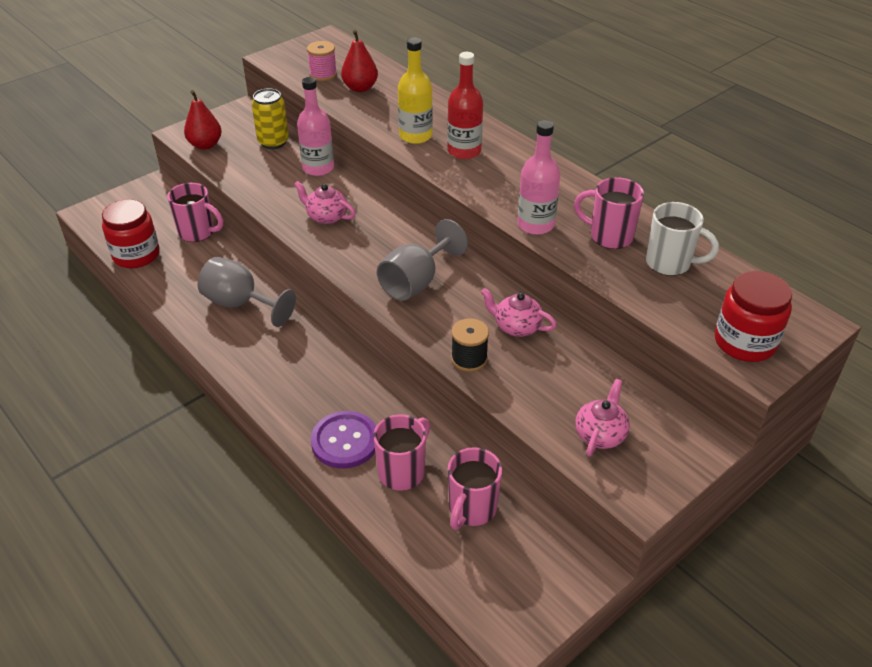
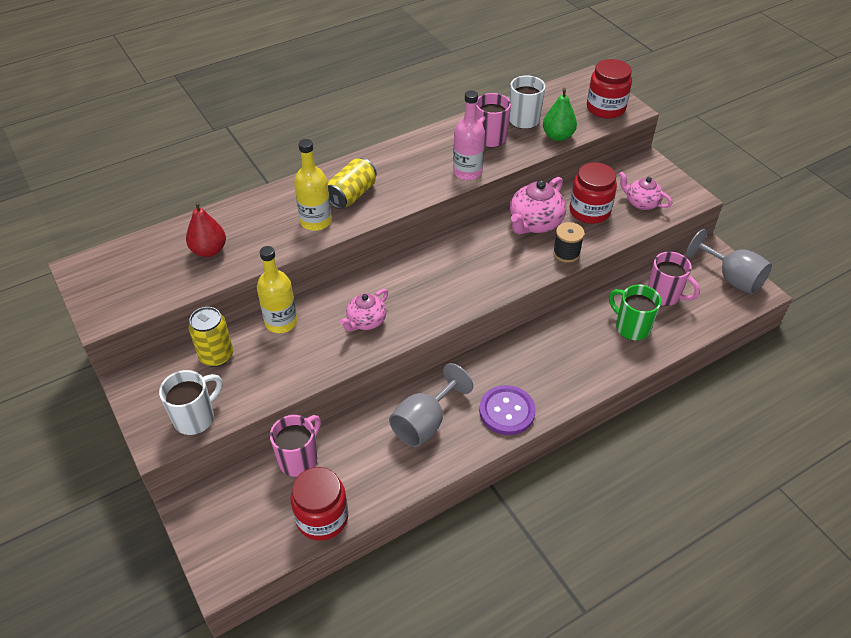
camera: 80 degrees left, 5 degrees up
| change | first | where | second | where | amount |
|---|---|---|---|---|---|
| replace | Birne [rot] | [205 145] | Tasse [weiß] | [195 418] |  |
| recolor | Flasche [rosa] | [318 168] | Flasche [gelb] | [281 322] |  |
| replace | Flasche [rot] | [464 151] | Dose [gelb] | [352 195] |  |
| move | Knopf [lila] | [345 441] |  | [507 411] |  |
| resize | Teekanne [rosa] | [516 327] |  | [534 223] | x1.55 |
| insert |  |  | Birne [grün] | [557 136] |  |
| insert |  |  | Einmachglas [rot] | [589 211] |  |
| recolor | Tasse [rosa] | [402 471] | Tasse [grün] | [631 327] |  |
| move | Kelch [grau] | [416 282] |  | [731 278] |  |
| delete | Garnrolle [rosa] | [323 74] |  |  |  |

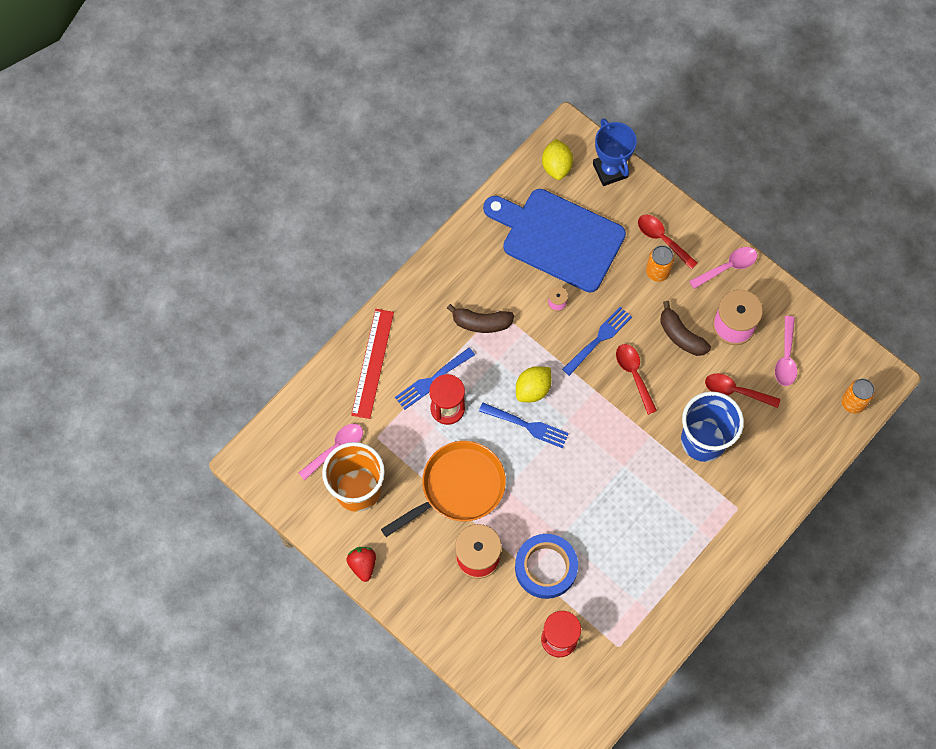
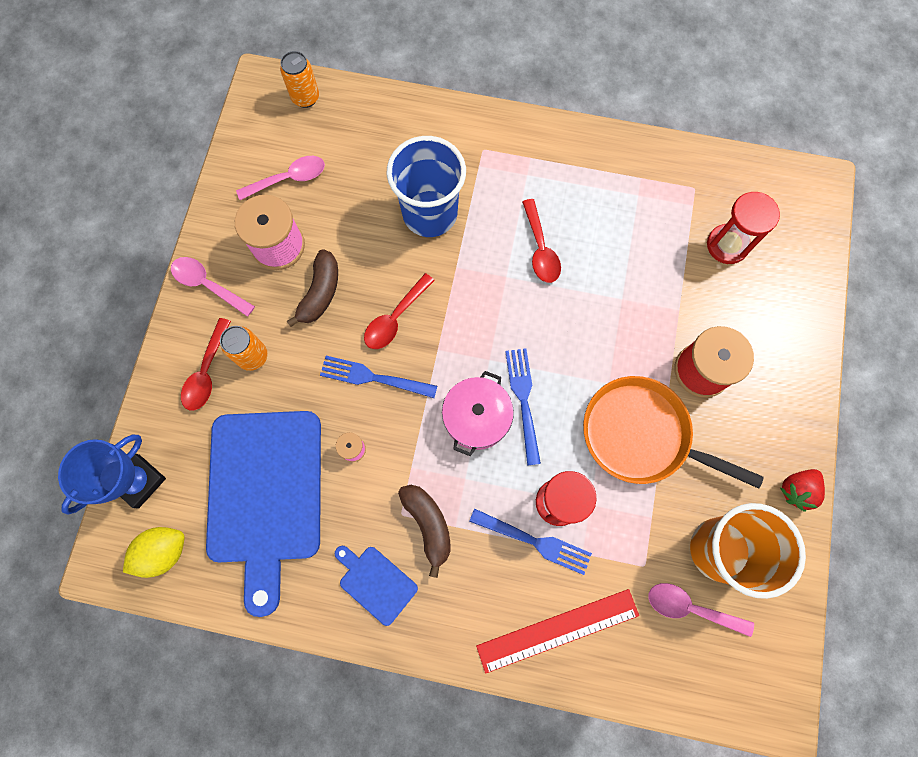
camera: 120 degrees left, 5 degrees up
| change | first | where | second | where | amount |
|---|---|---|---|---|---|
| insert |  |  | Schneidebrett [blau] | [375 582] |  |
| replace | Zitrone [gelb] | [533 389] | Kochtopf [rosa] | [477 417] |  |
| move | Löffel [rot] | [736 391] |  | [540 249] |  |
| delete | Klebeband [blau] | [546 567] |  |  |  |

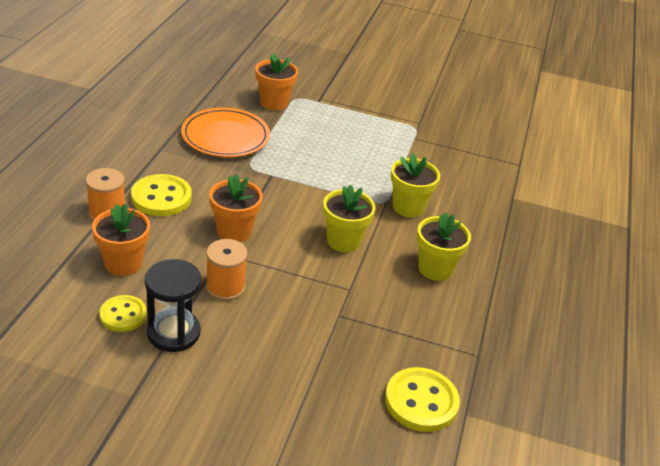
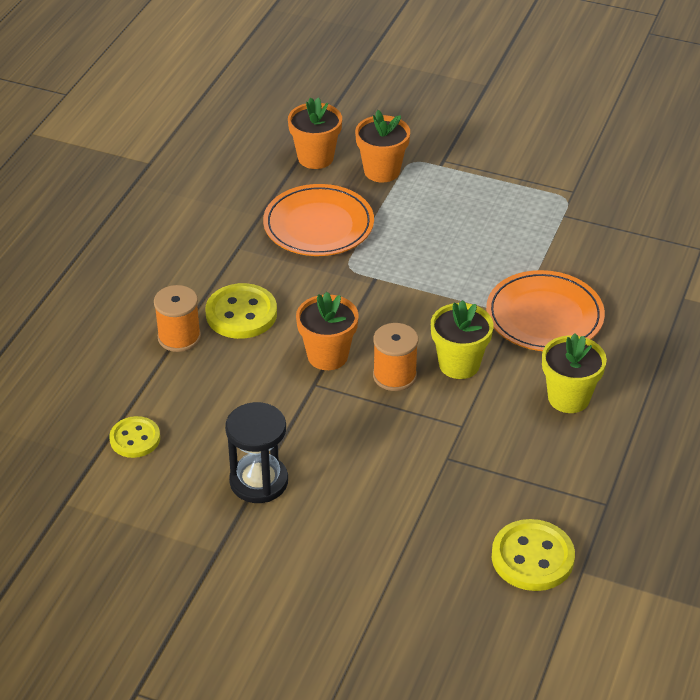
camera: 10 degrees right, 5 degrees up
| change | first | where | second | where | amount |
|---|---|---|---|---|---|
| move | Knopf [gelb] | [123 315] |  | [135 439] |  |
| move | Blumentopf [orange] | [123 263] |  | [315 158] |  |
| move | Garnrolle [orange] | [225 287] |  | [394 376] |  |
| replace | Blumentopf [gelb] | [408 207] | Teller [orange] | [544 316] |  |

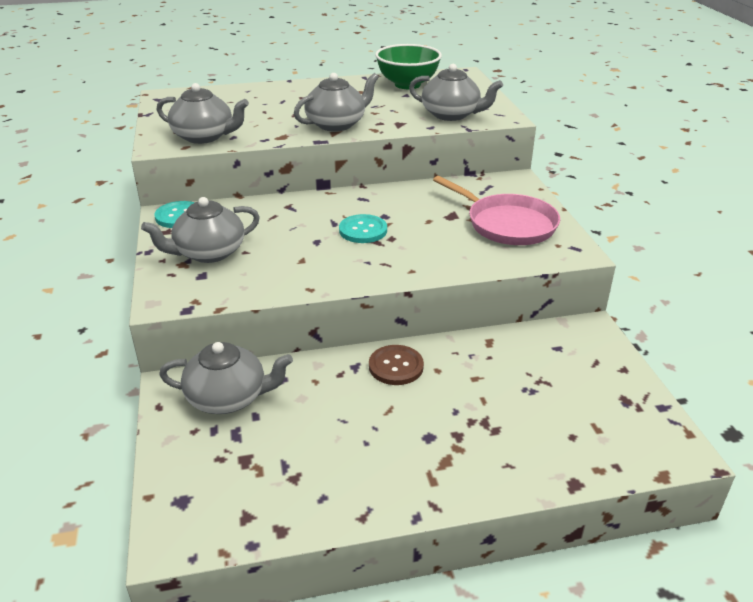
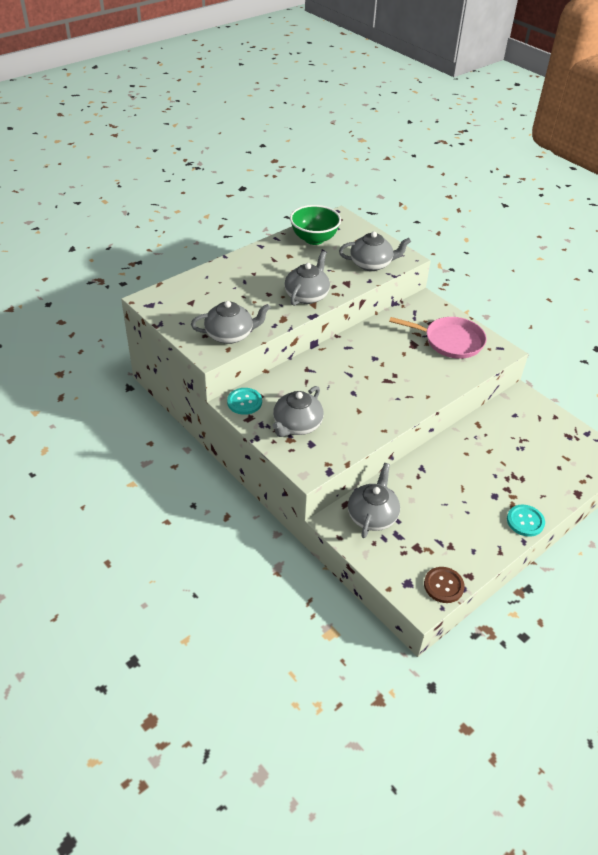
camera: 30 degrees left, 10 degrees up
| change | first | where | second | where | amount |
|---|---|---|---|---|---|
| rotate | Teekanne [grau] | [228 398] |  | [372 516] | 45 degrees counterclockwise |
| move | Knopf [braun] | [396 366] |  | [443 585] |  |
| move | Knopf [türkis] | [363 230] |  | [525 521] |  |

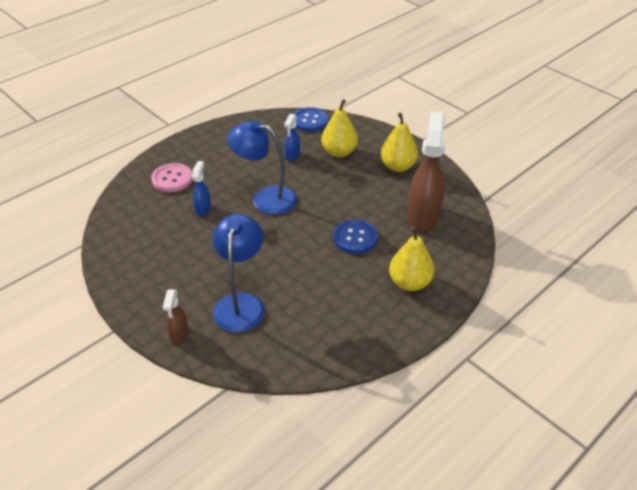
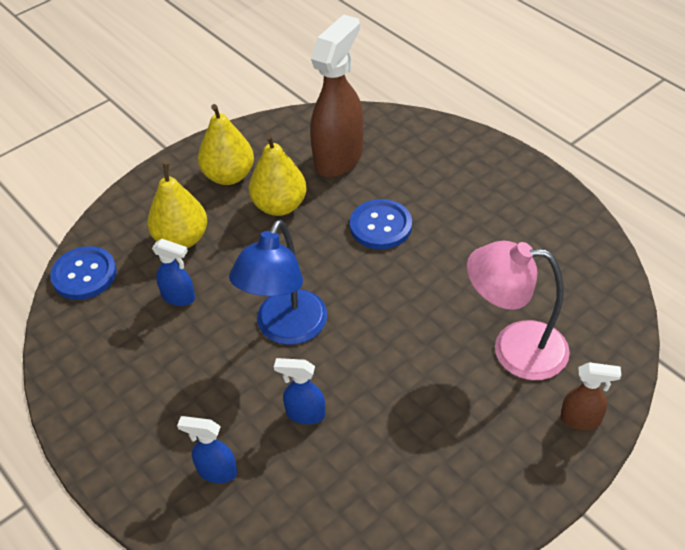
camera: 85 degrees left, 5 degrees up
| change | first | where | second | where | amount |
|---|---|---|---|---|---|
| replace | Knopf [rosa] | [172 179] | Sprühflasche [blau] | [216 471] |  |
| move | Birne [gelb] | [409 283] |  | [279 206] |  |
| rotate | Sprühflasche [braun] | [423 216] |  | [339 158] | 105 degrees clockwise |
| recolor | Lampe [blau] | [241 303] | Lampe [rosa] | [514 349] |  |

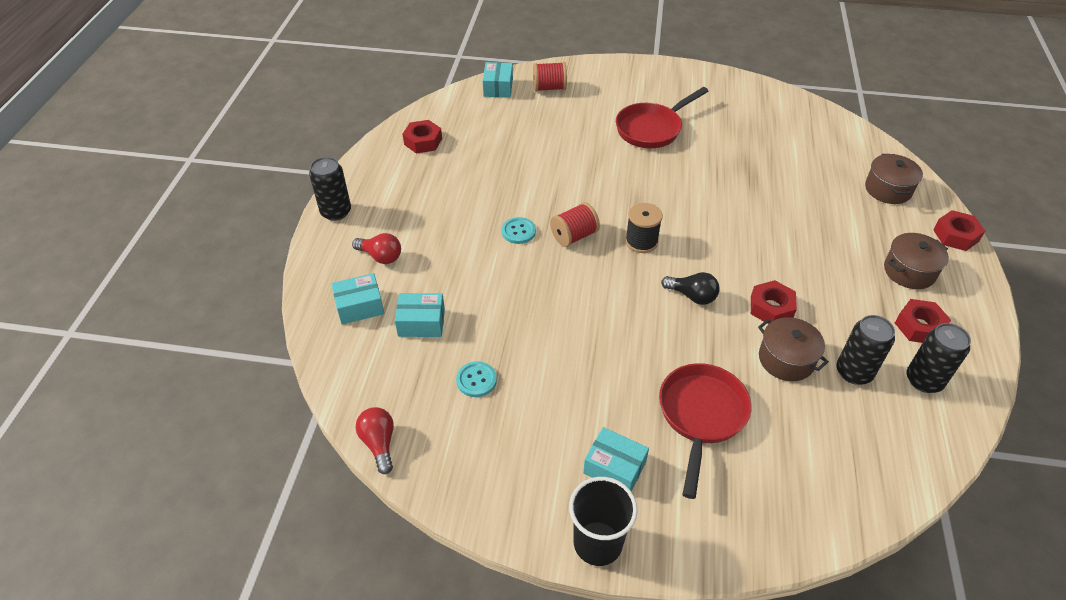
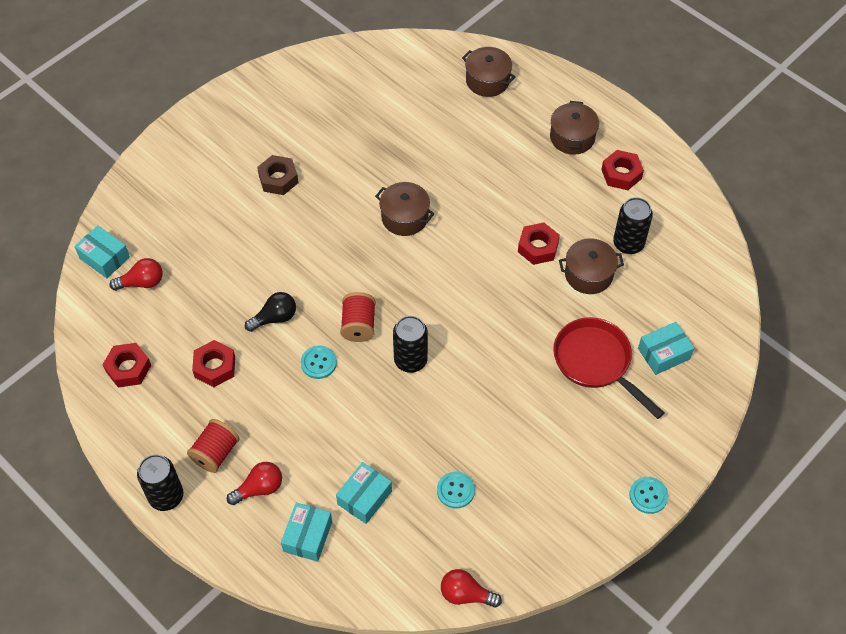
camera: 55 degrees left, 10 degrees up
| change | first | where | second | where | amount |
|---|---|---|---|---|---|
| insert |  |  | Glühbirne [rot] | [142 282] |  |
| move | Garnrolle [rot] | [549 88] |  | [215 453] |  |
| move | Sechskantmutter [rot] | [955 235] |  | [215 367] |  |
| move | Glühbirne [schwarz] | [692 296] |  | [275 318] |  |
| replace | Pfanne [rot] | [652 129] | Sechskantmutter [braun] | [278 179] |  |
| insert |  |  | Kochtopf [braun] | [404 217] |  |
| move | Dose [schwarz] | [924 380] |  | [410 360] |  |
| replace | Becher [schwarz] | [597 543] | Knopf [türkis] | [648 496] |  |
| move | Schachtel [türkis] | [614 468] |  | [663 353] |  |
| delete | Garnrolle [schwarz] | [641 241] |  |  |  |

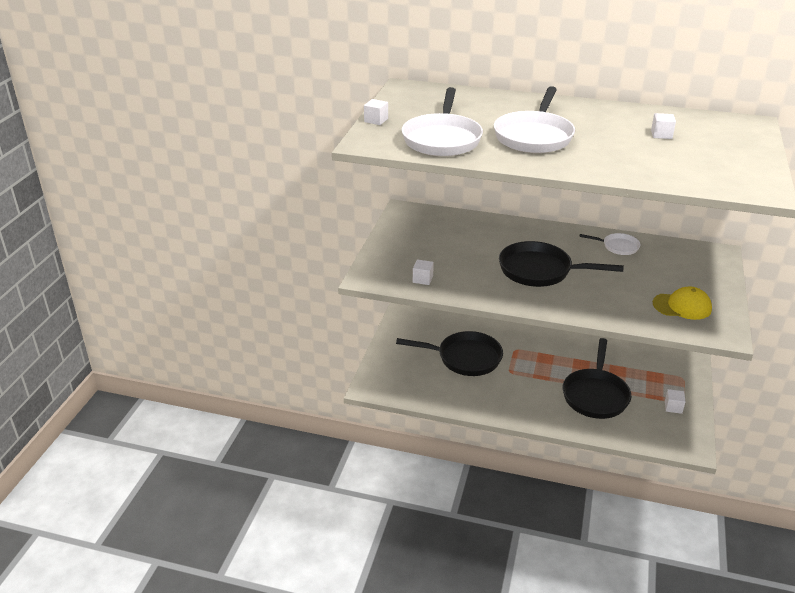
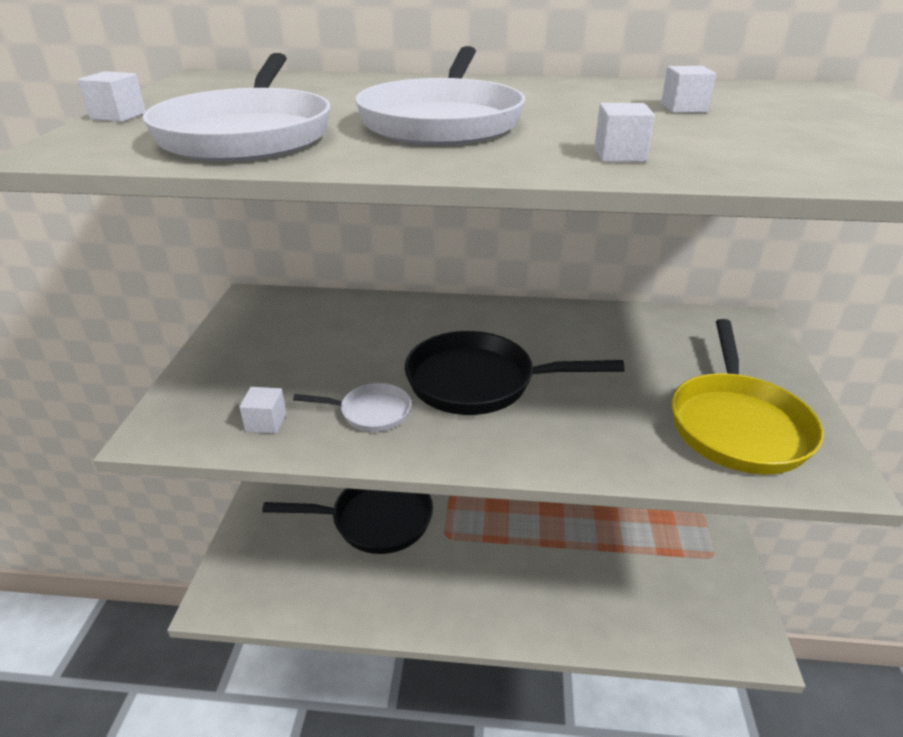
camera: 10 degrees left, 0 degrees up
| change | first | where | second | where | amount |
|---|---|---|---|---|---|
| move | Pfanne [weiß] | [618 247] |  | [371 412] |  |
| move | Kubus [weiß] | [673 407] |  | [619 155] |  |
| replace | Kappe [gelb] | [682 306] | Pfanne [gelb] | [737 425] |  |
| delete | Pfanne [schwarz] | [595 395] |  |  |  |

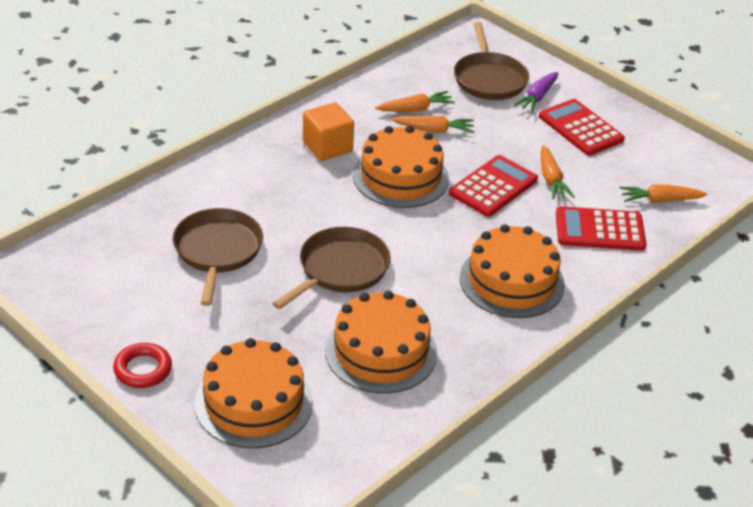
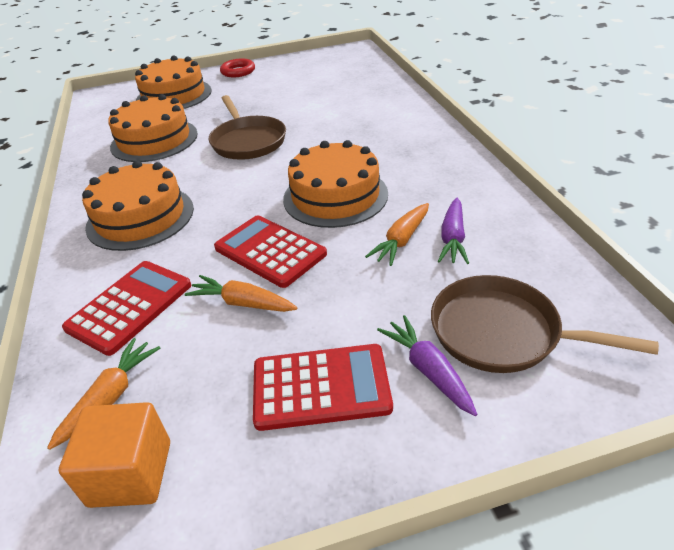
camera: 125 degrees right, 0 degrees up
| change | first | where | second | where | amount |
|---|---|---|---|---|---|
| move | Kubus [orange] | [327 147] |  | [130 473] |  |
| rotate | Taschenrechner [rot] | [493 187] |  | [270 251] | 150 degrees clockwise |
| recolor | Karotte [orange] | [415 109] | Karotte [lila] | [452 238] |  |
| delete | Pfanne [braun] | [217 251] |  |  |  |

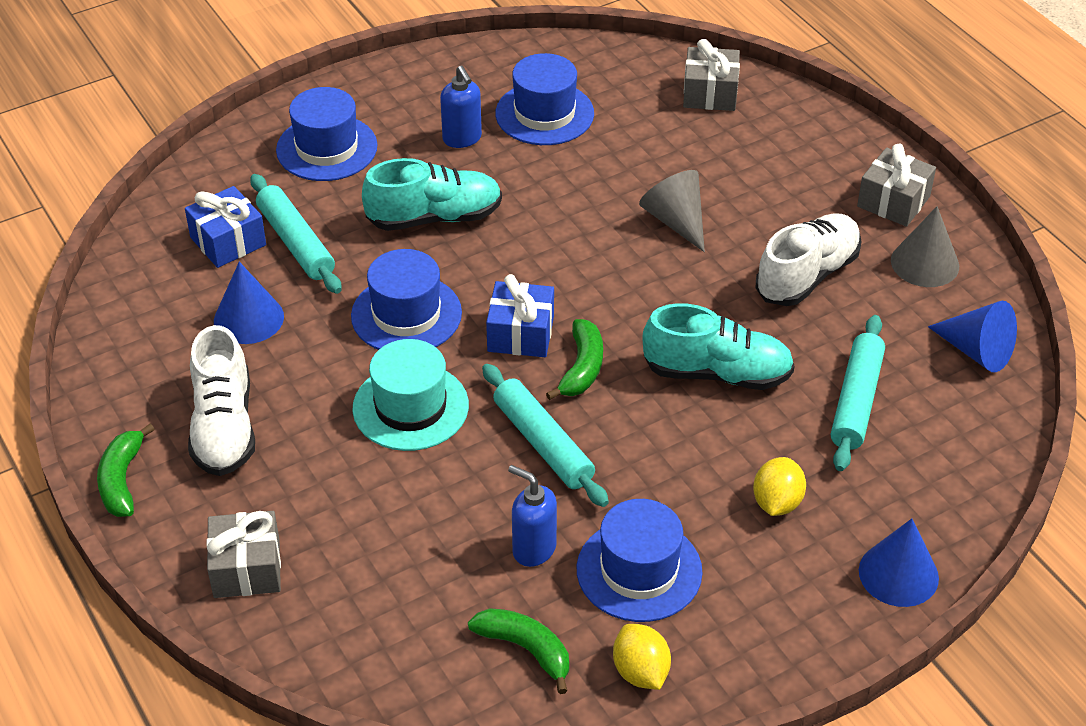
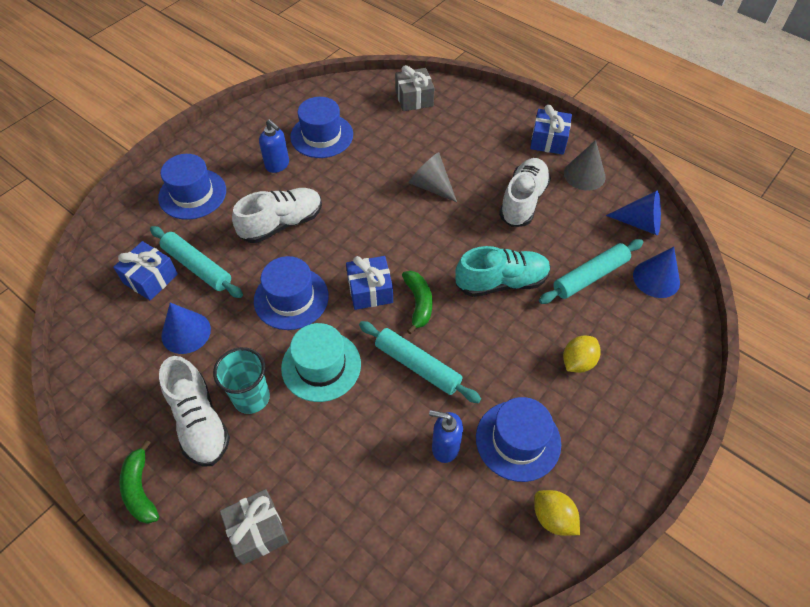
camera: 20 degrees left, 10 degrees up
| change | first | where | second | where | amount |
|---|---|---|---|---|---|
| insert |  |  | Becher [türkis] | [251 397] |  |
| recolor | Schuh [türkis] | [434 217] | Schuh [weiß] | [282 224] |  |
| recolor | Geschenk [grau] | [893 201] | Geschenk [blau] | [548 140] |  |
| rotate | Nudelholz [türkis] | [856 401] |  | [590 276] | 60 degrees clockwise |
| rotate | Zitrone [gelb] | [777 502] |  | [578 362] | 45 degrees clockwise |
| move | Kegel [blau] | [898 574] |  | [656 278] |  |
| delete | Banane [grün] | [526 649] |  |  |  |

